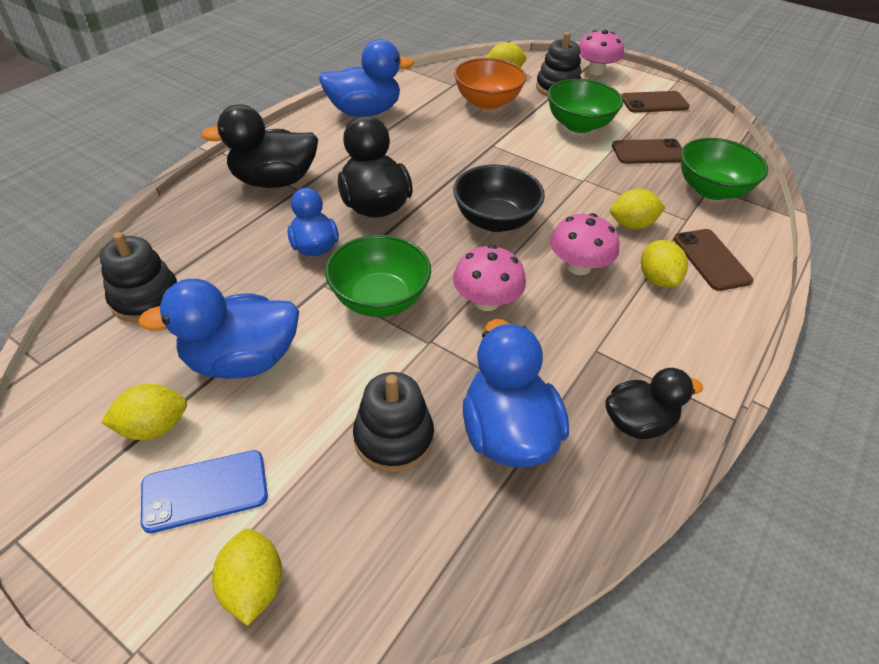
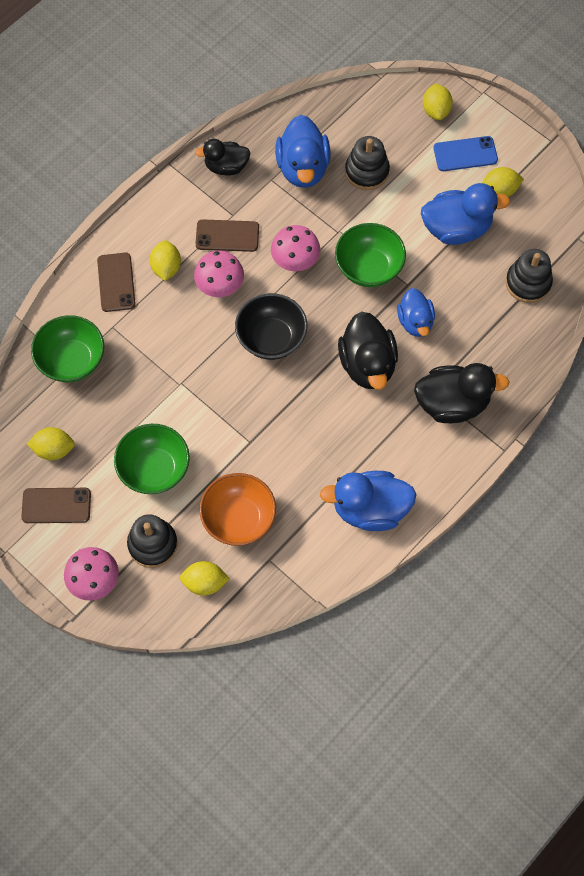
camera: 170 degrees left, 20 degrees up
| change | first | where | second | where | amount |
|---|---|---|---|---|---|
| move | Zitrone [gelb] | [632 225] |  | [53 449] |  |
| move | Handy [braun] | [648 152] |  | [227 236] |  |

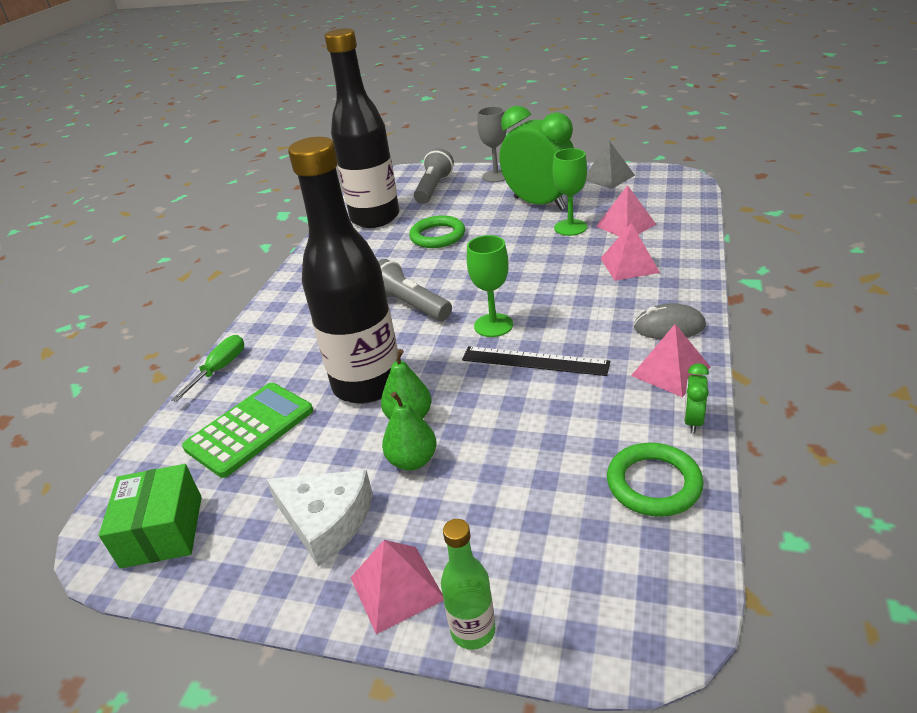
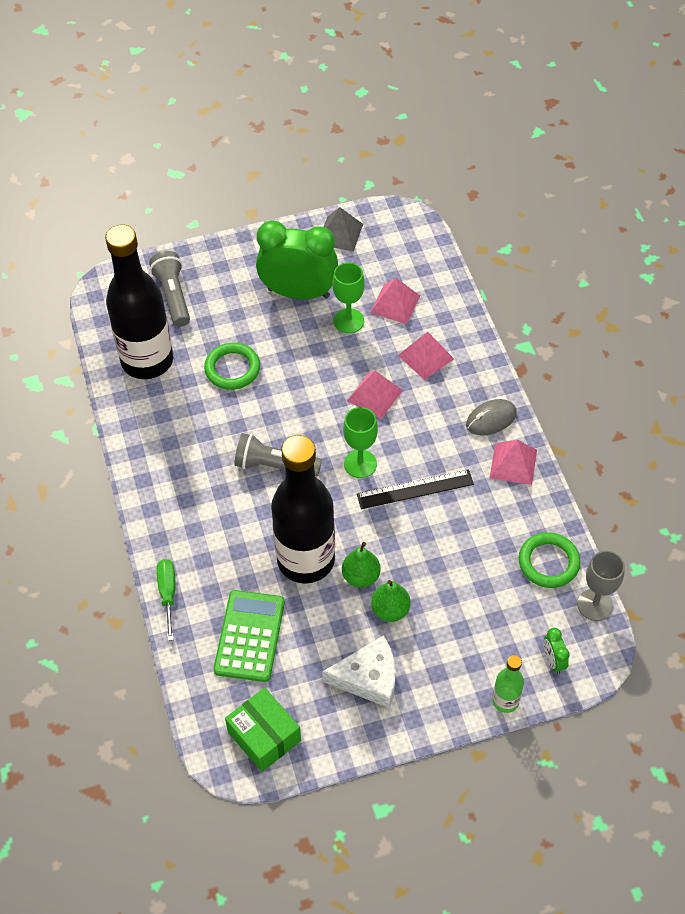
camera: 35 degrees left, 20 degrees up
| change | first | where | second | where | amount |
|---|---|---|---|---|---|
| move | Pyramide [rosa] | [396 588] |  | [374 395] |  |
| move | Wecker [grün] | [693 421] |  | [553 661] |  |
| move | Kelch [grau] | [496 176] |  | [595 605] |  |

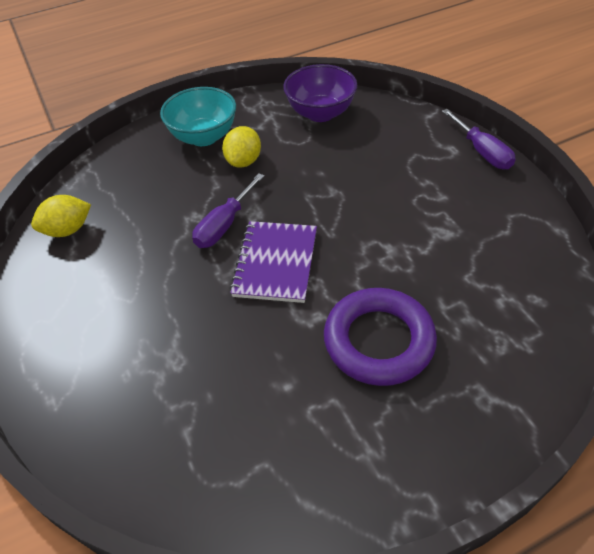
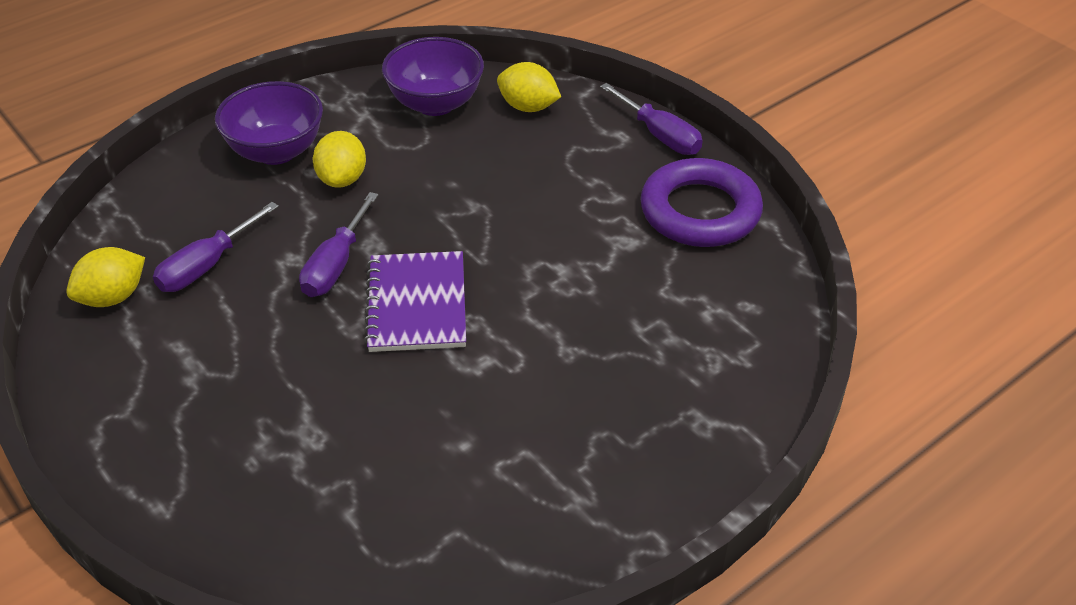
camera: 15 degrees left, 5 degrees down
| change | first | where | second | where | amount |
|---|---|---|---|---|---|
| insert |  |  | Schraubenzieher [lila] | [207 266] |  |
| recolor | Schüssel [türkis] | [204 137] | Schüssel [lila] | [276 151] |  |
| insert |  |  | Zitrone [gelb] | [528 107] |  |
| move | Ring [lila] | [378 341] |  | [700 211] |  |

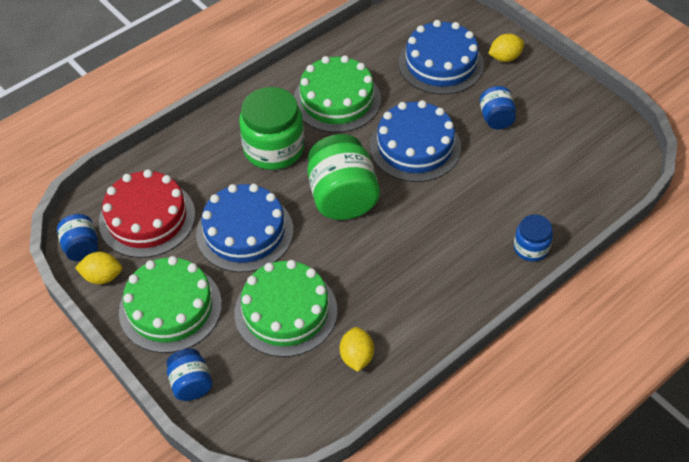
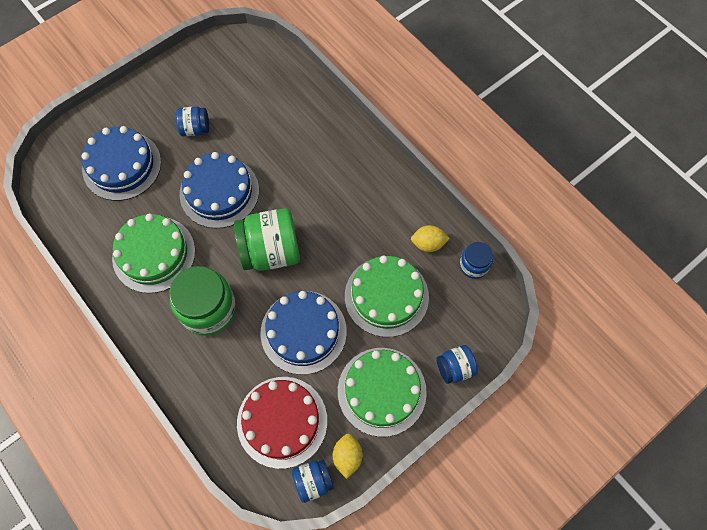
camera: 90 degrees left, 15 degrees up
| change | first | where | second | where | amount |
|---|---|---|---|---|---|
| move | Einmachglas [blau] | [531 248] |  | [474 265] |  |
| delete | Zitrone [gelb] | [505 58] |  |  |  |

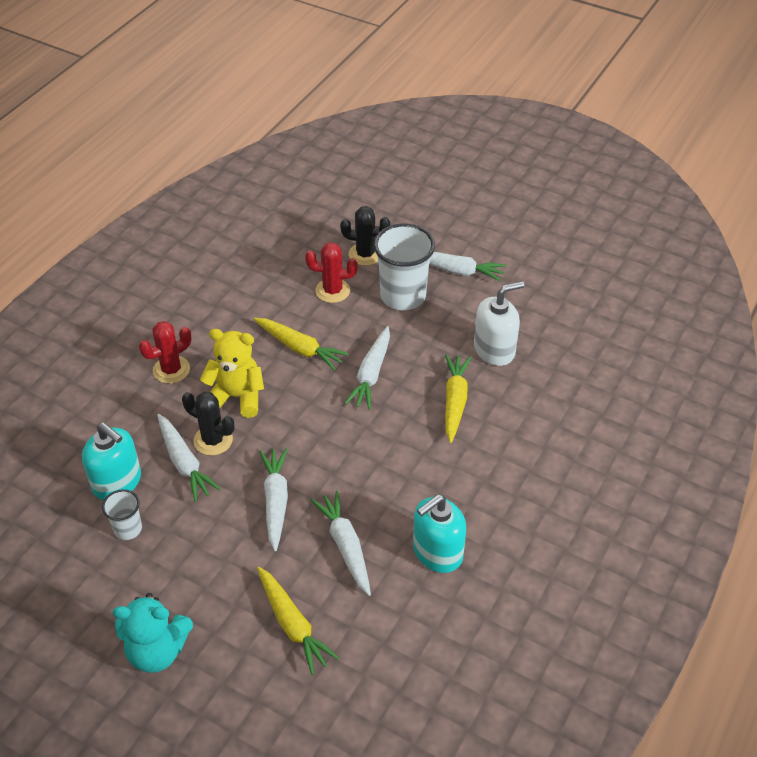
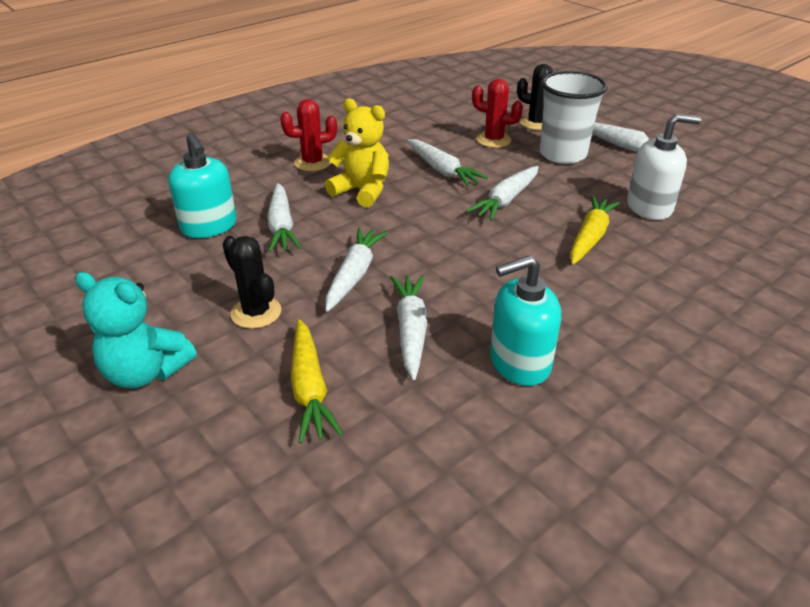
camera: 20 degrees right, 10 degrees down
| change | first | where | second | where | amount |
|---|---|---|---|---|---|
| move | Kaktus [schwarz] | [213 440] |  | [256 312] |  |
| recolor | Karotte [gelb] | [300 348] | Karotte [weiß] | [442 170] |  |
| delete | Becher [weiß] | [128 529] |  |  |  |

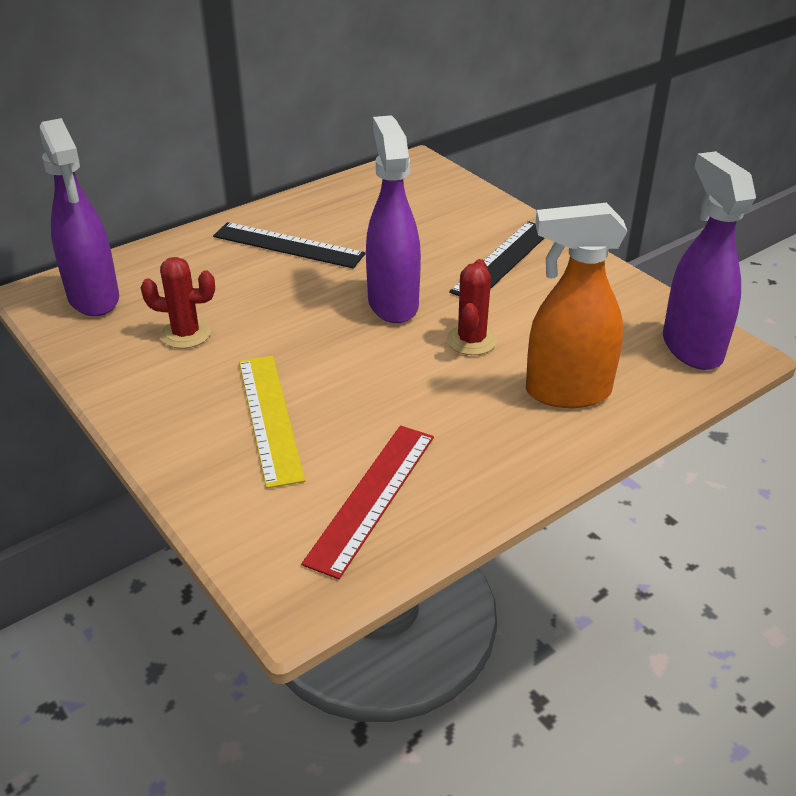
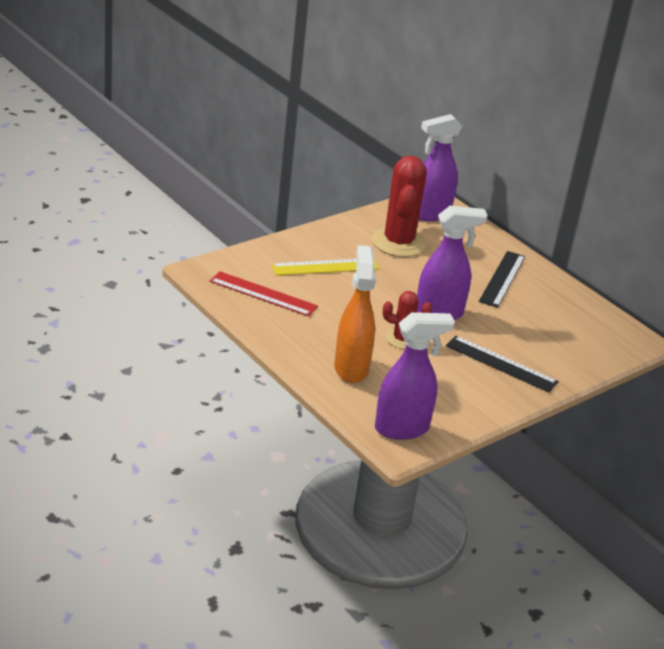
camera: 85 degrees right, 5 degrees down
| change | first | where | second | where | amount |
|---|---|---|---|---|---|
| resize | Kaktus [rot] | [186 334] |  | [398 243] | x1.89 |

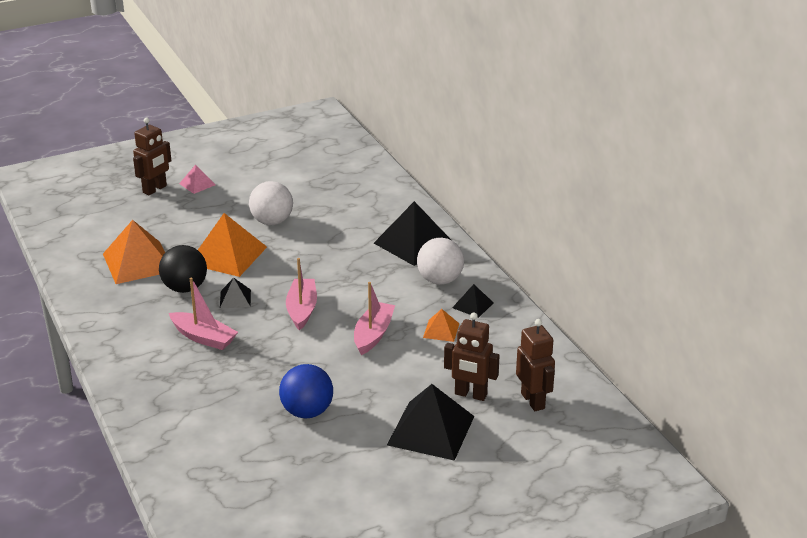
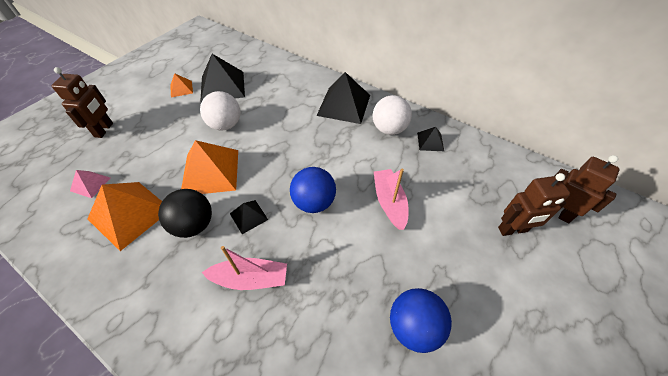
camera: 30 degrees left, 20 degrees up
| change | first | where | second | where | amount |
|---|---|---|---|---|---|
| move | Pyramide [rosa] | [197 184] |  | [90 184] |  |
| move | Pyramide [orange] | [441 330] |  | [181 89] |  |
| move | Pyramide [schwarz] | [431 430] |  | [222 86] |  |
| replace | Boot [rosa] | [302 310] | Ball [blau] | [314 202] |  |

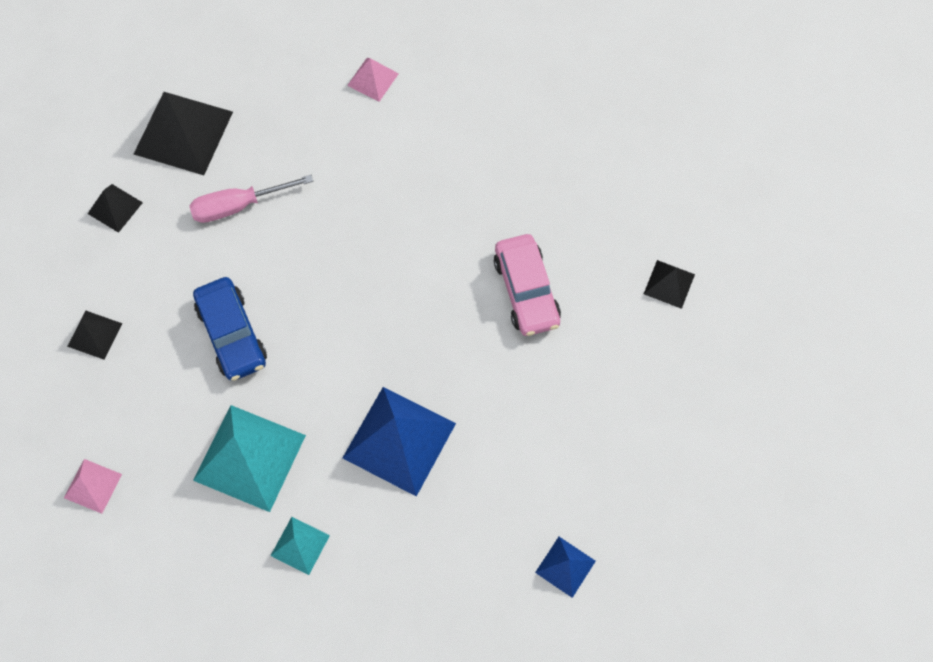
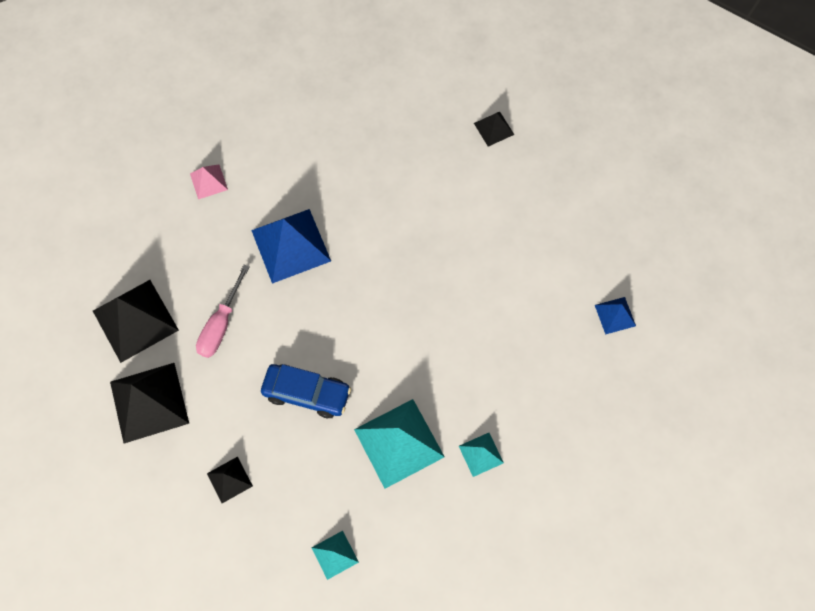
camera: 50 degrees left, 0 degrees up
| change | first | where | second | where | amount |
|---|---|---|---|---|---|
| resize | Pyramide [schwarz] | [115 208] |  | [149 402] | x1.98 |
| move | Pyramide [blau] | [399 440] |  | [291 245] |  |
| recolor | Pyramide [rosa] | [92 486] | Pyramide [türkis] | [335 555] |  |
| delete | Auto [rosa] | [526 291] |  |  |  |

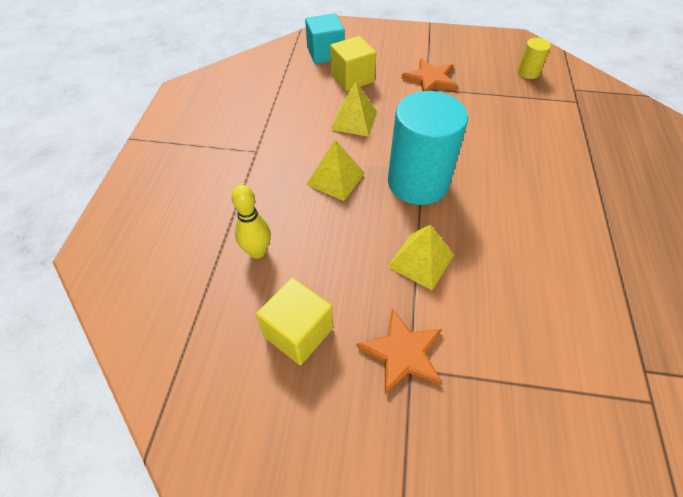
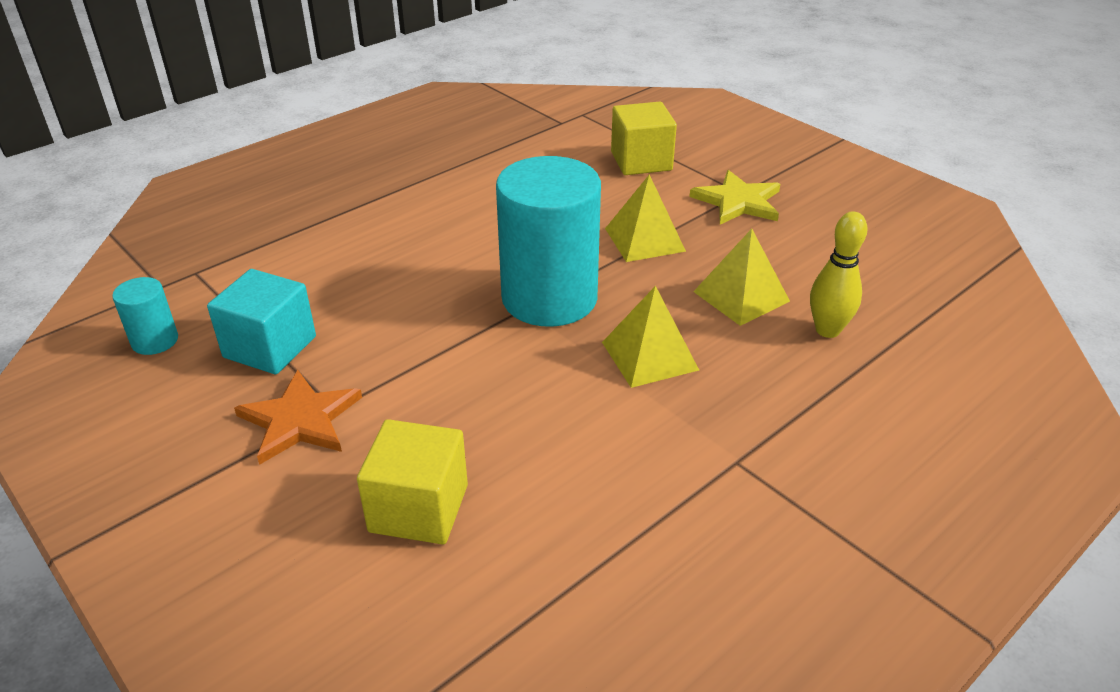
camera: 140 degrees left, 15 degrees down
| change | first | where | second | where | amount |
|---|---|---|---|---|---|
| recolor | Vollzylinder [gelb] | [528 72] | Vollzylinder [türkis] | [155 341] |  |
| move | Kubus [türkis] | [325 53] |  | [270 347] |  |
| move | Kubus [gelb] | [298 332] |  | [641 161] |  |
| recolor | Stern [orange] | [402 352] | Stern [gelb] | [738 201] |  |
| move | Pyramide [gelb] | [354 120] |  | [741 296] |  |

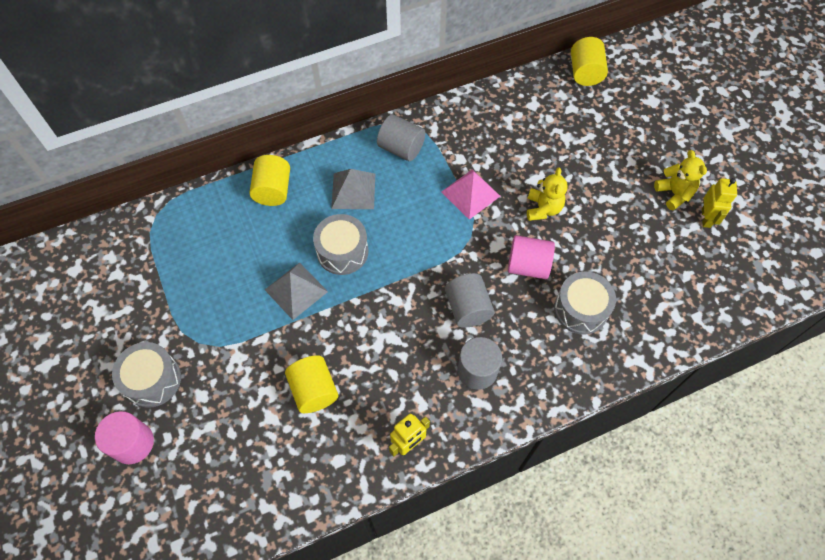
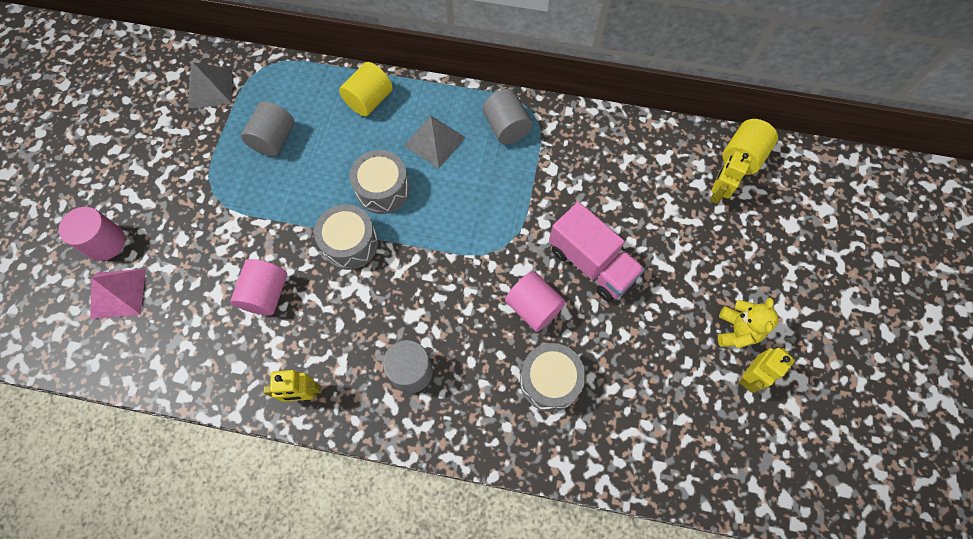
camera: 35 degrees right, 5 degrees up
| change | first | where | second | where | amount |
|---|---|---|---|---|---|
| move | Pyramide [rosa] | [470 194] |  | [118 293] |  |
| move | Pyramide [grau] | [296 290] |  | [210 88] |  |
| recolor | Vollzylinder [gelb] | [314 390] | Vollzylinder [rosa] | [266 294] |  |
| move | Vollzylinder [grau] | [468 308] |  | [274 139] |  |
| move | Trommel [grau] | [152 380] |  | [350 243] |  |
| replace | Teddybär [gelb] | [543 209] | Lastwagen [rosa] | [591 263] |  |
| insert |  |  | Roboter [gelb] | [717 193] |  |

